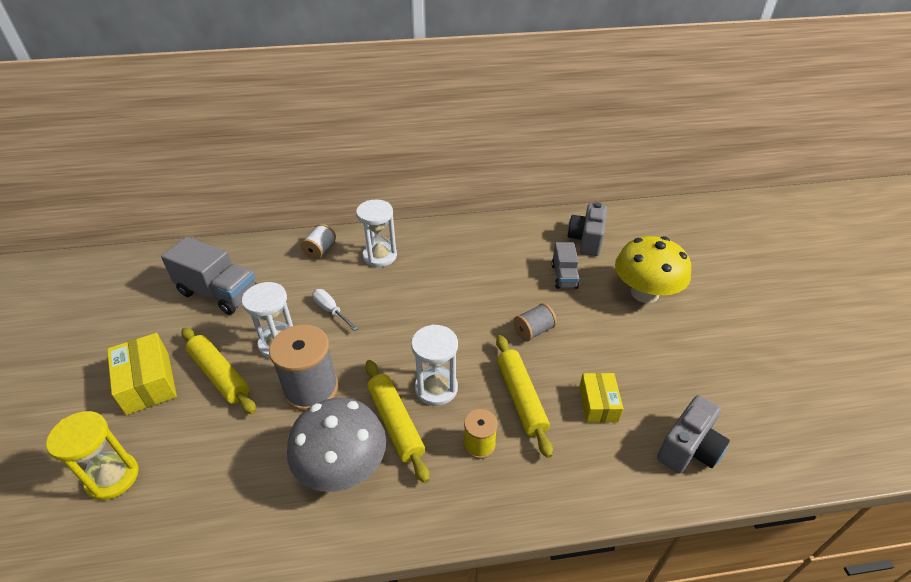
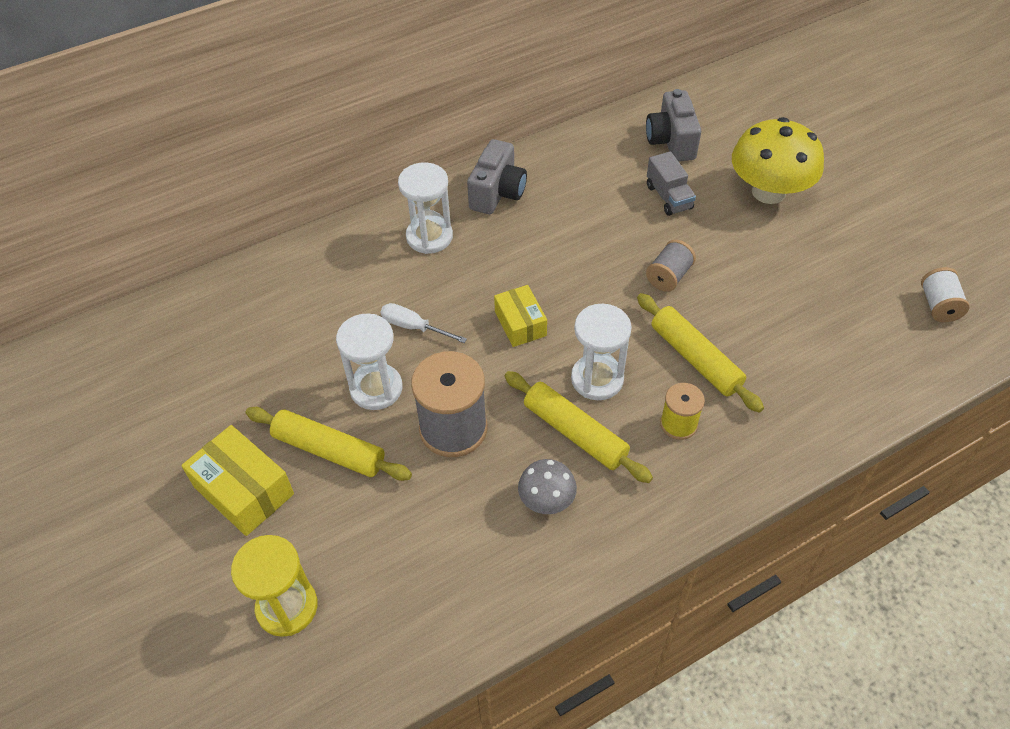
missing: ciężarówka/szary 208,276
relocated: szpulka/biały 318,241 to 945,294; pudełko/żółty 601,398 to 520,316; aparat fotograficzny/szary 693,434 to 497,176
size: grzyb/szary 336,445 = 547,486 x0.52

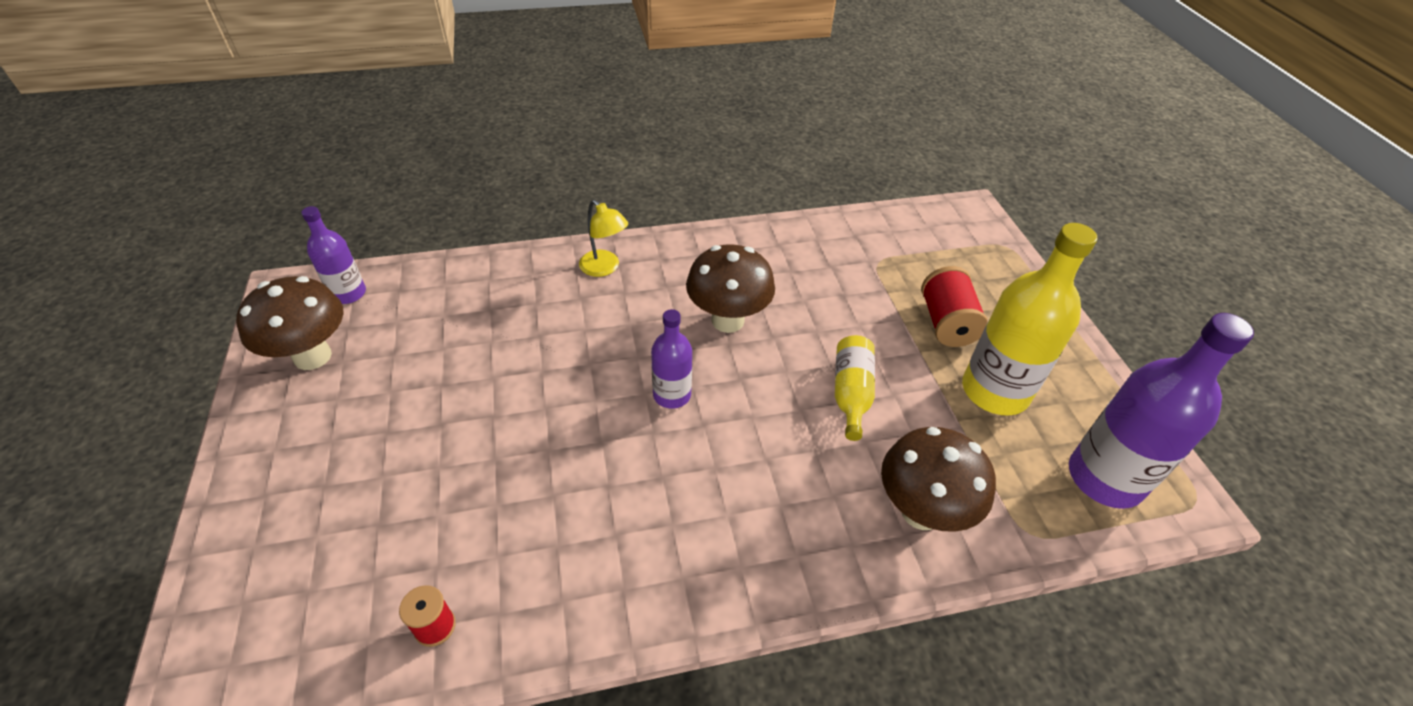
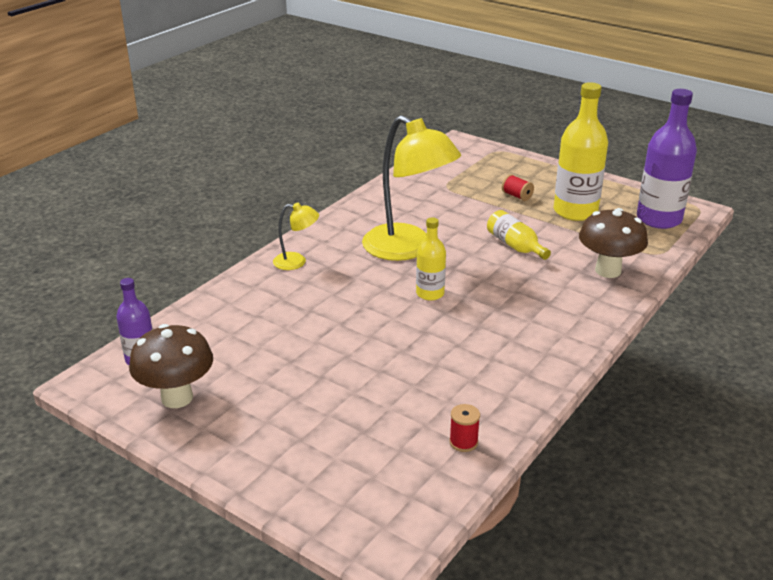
exchanged: grzyb/brązowy 730,288 to lampka/żółty 411,188
colour: butelka/fioletowy 671,359 to butelka/żółty 431,259
size: szpulka/czerwony 954,306 = 518,187 x0.58

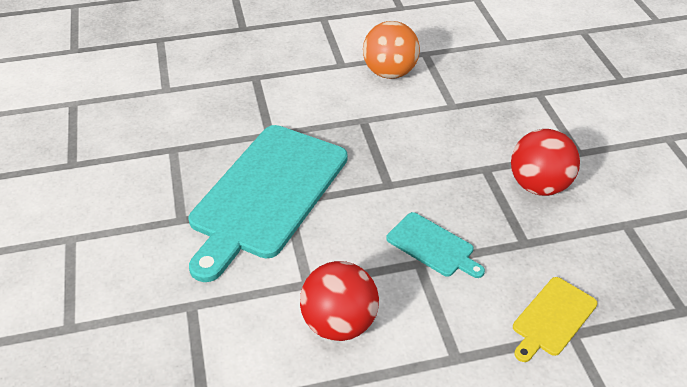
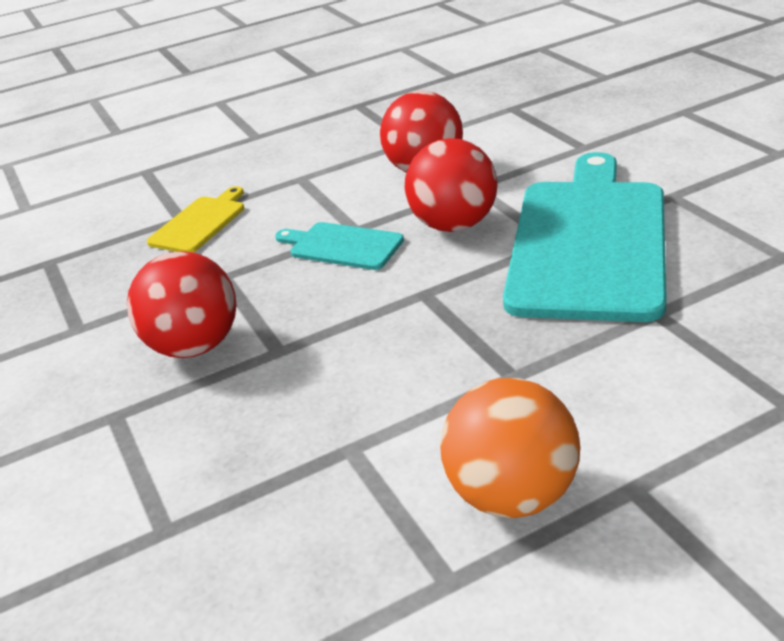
appeared: piłka/czerwony 451,185

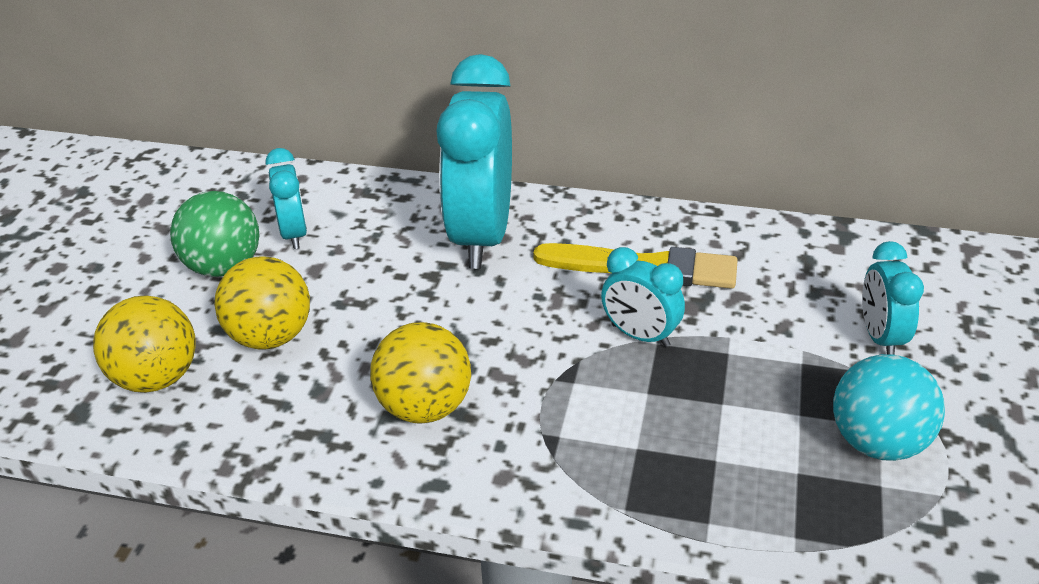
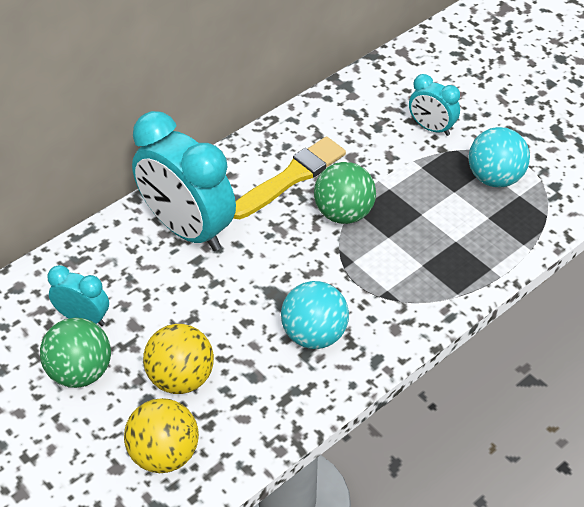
exchanged: budzik/turkusowy 643,297 to piłka/zielony 345,193
colour: piłka/żółty 420,372 to piłka/turkusowy 315,315

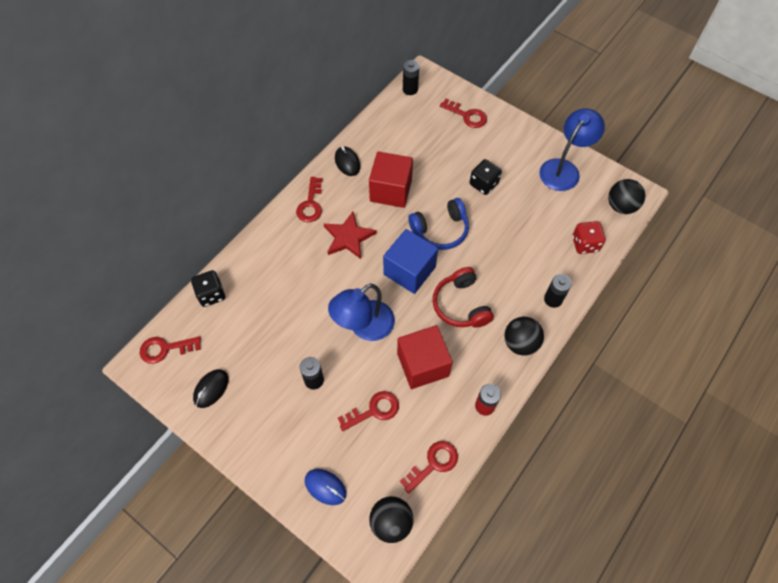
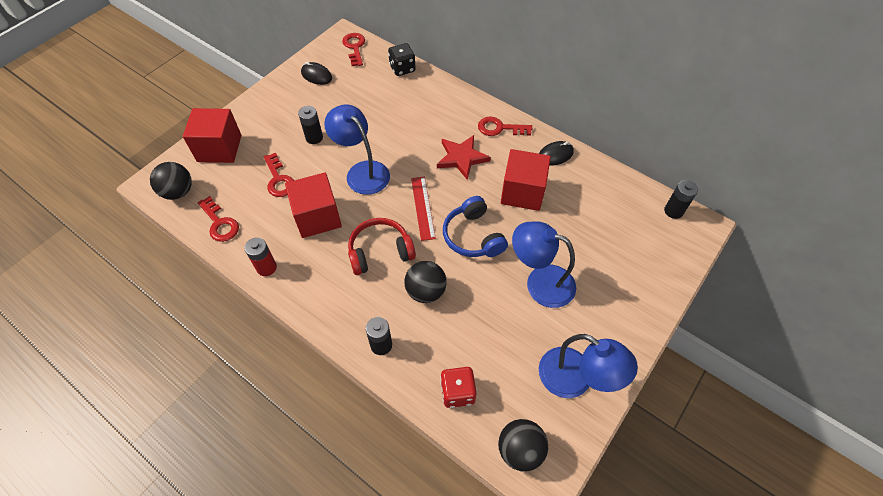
missing: klucz/czerwony 463,113
relocated: piłka/czarny 524,336 to 425,282
exchanged: kostka do gry/czarny 486,177 to lampka/niebieski 544,264; sześcian/niebieski 410,261 to linijka/czerwony 423,209; myszka/niebieski 325,487 to sześcian/czerwony 212,135

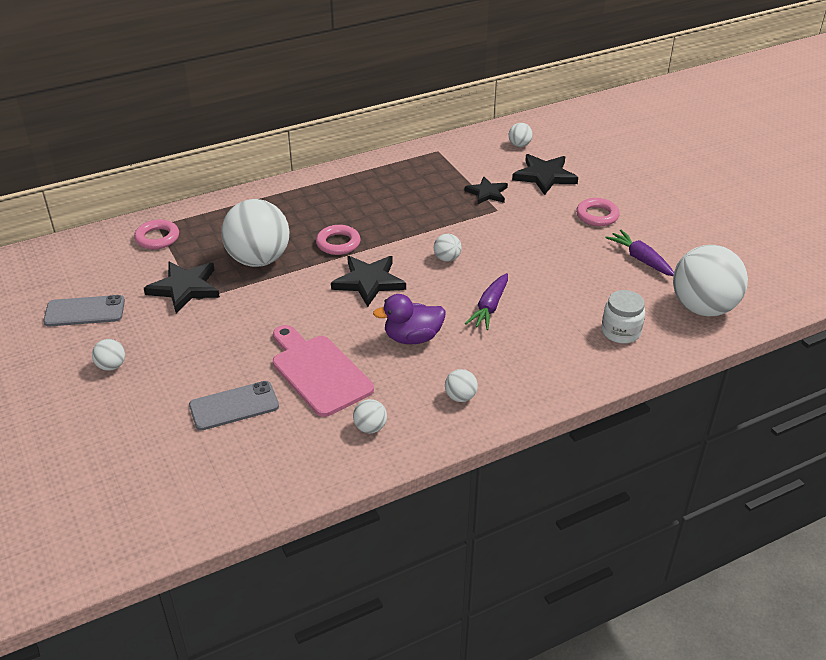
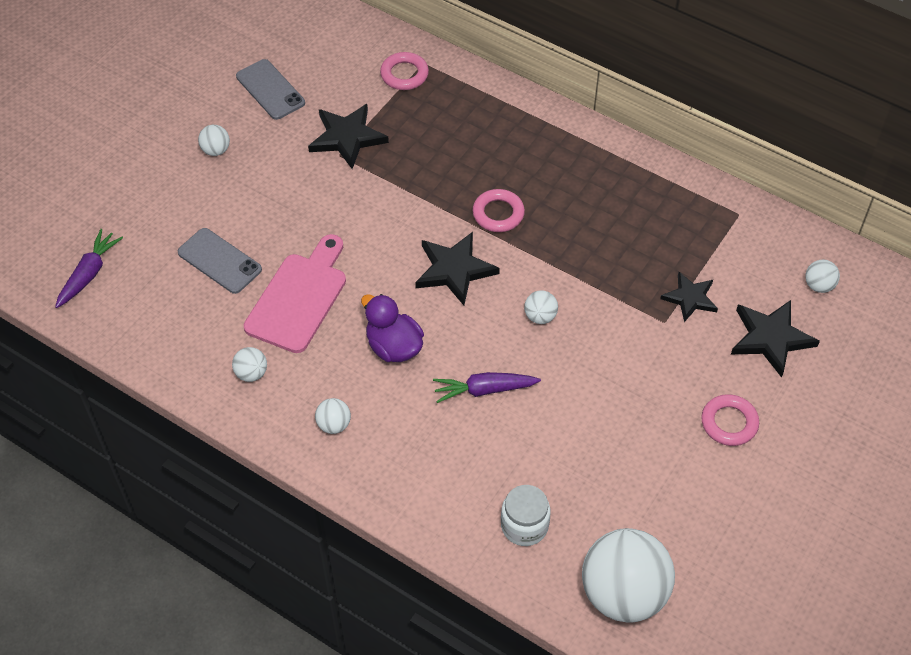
missing: piłka/biały 255,233
relocated: marchewka/fioletowy 639,253 to 89,268

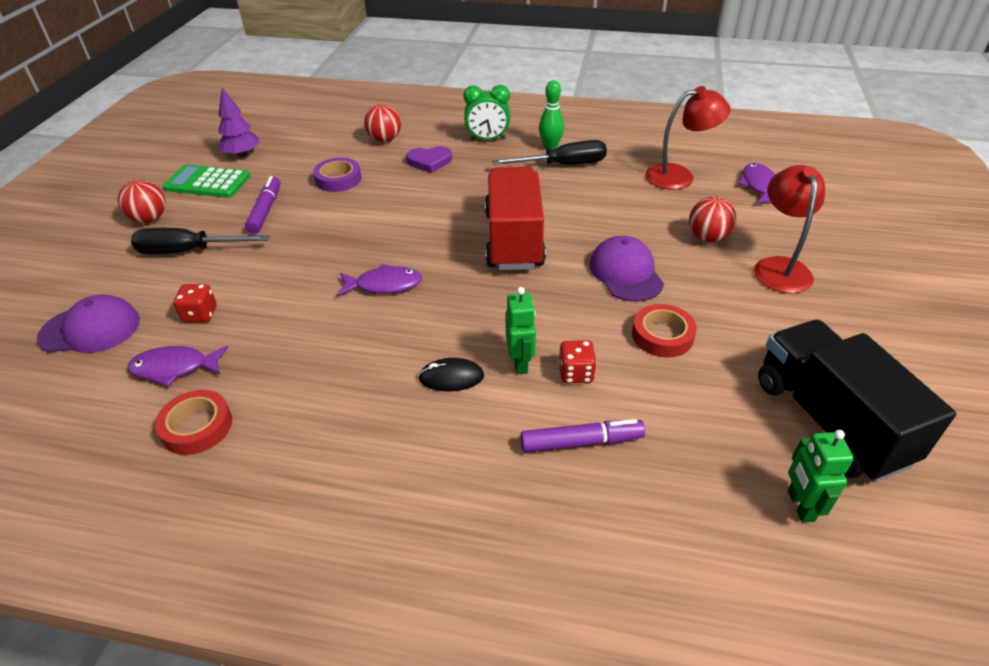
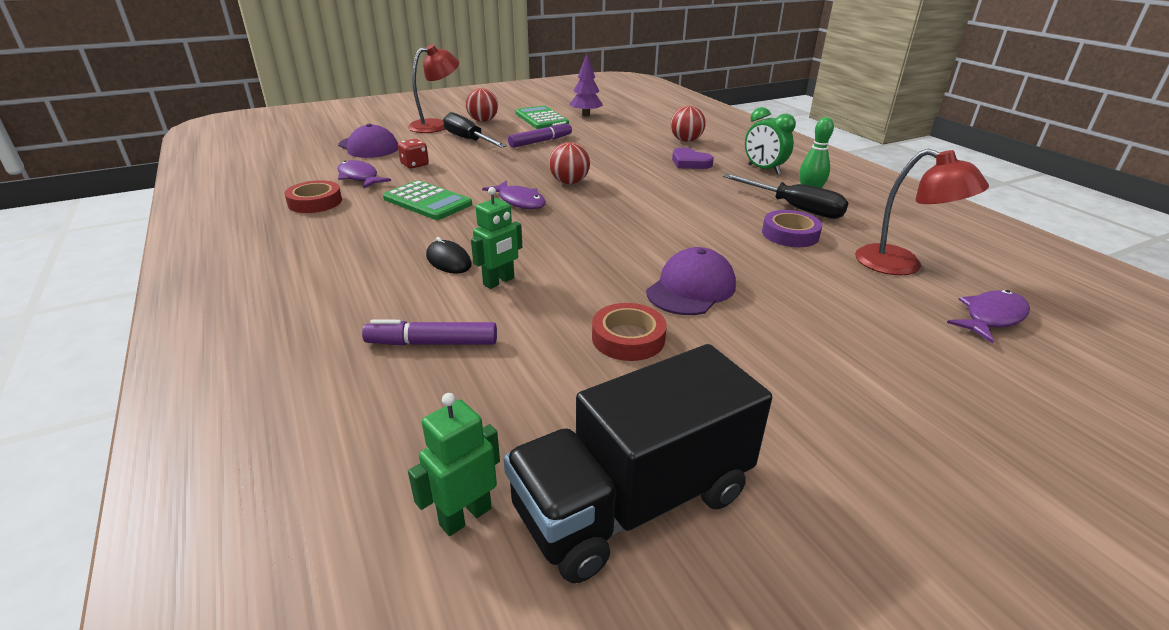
missing: ciężarówka/czerwony 515,218; kostka do gry/czerwony 577,361
appeared: kalkulator/zielony 427,200
relocated: taśma klejąca/fioletowy 337,175 to 792,228; lampka/czerwony 789,229 to 433,88; piłka/czerwony 712,219 to 569,163
spun: ciężarówka/czarny 857,401 = 637,463 150 degrees counterclockwise; flamaster/fioletowy 582,435 = 429,333 135 degrees clockwise

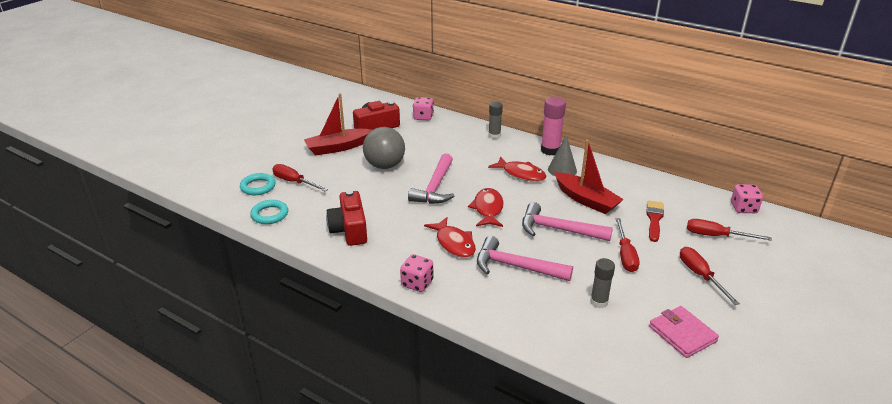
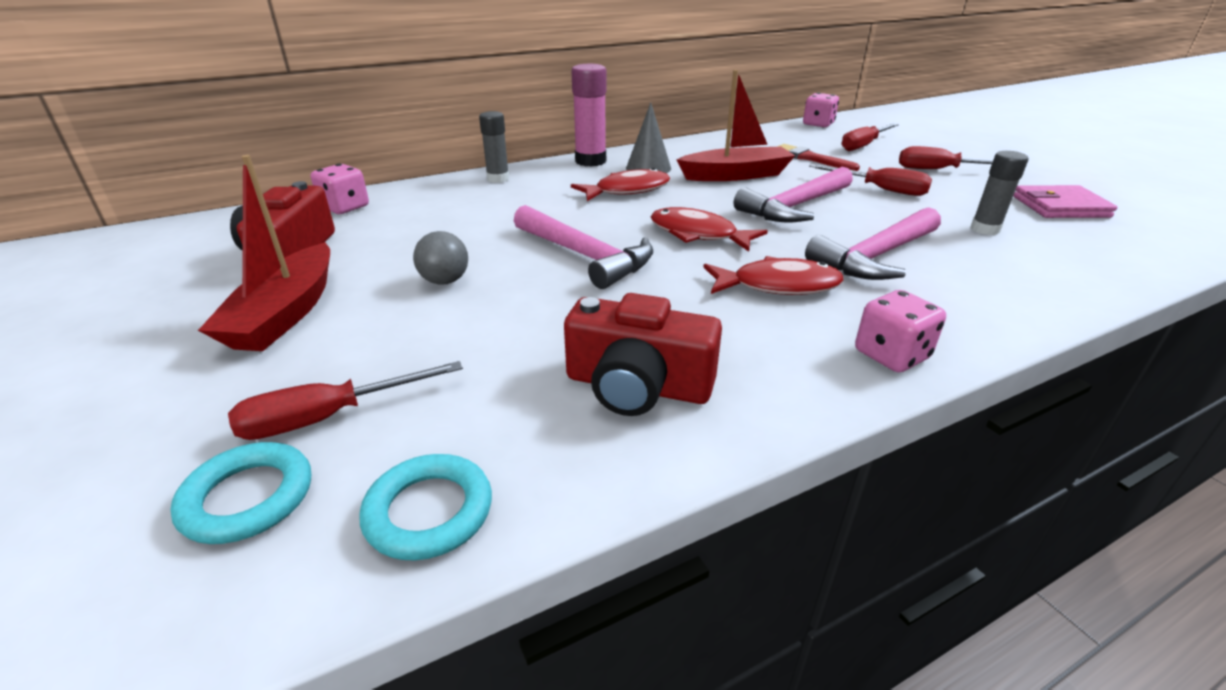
size: piłka/szary 384,148 = 440,258 x0.54

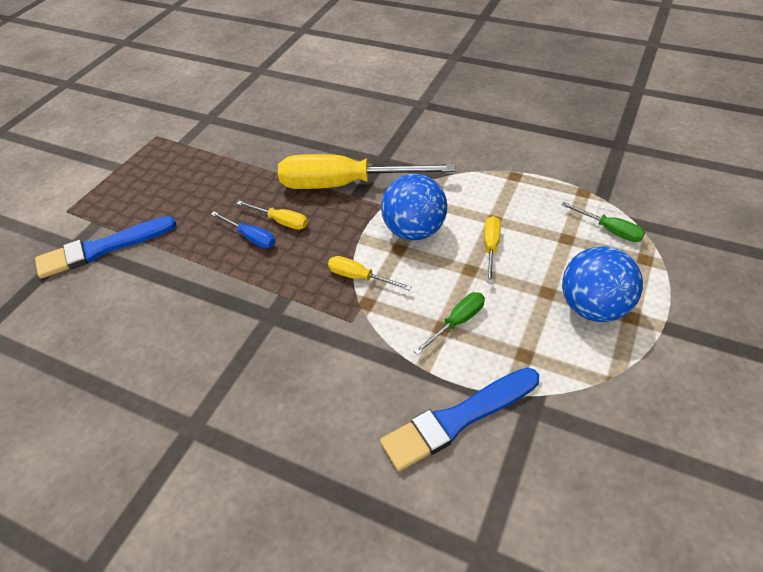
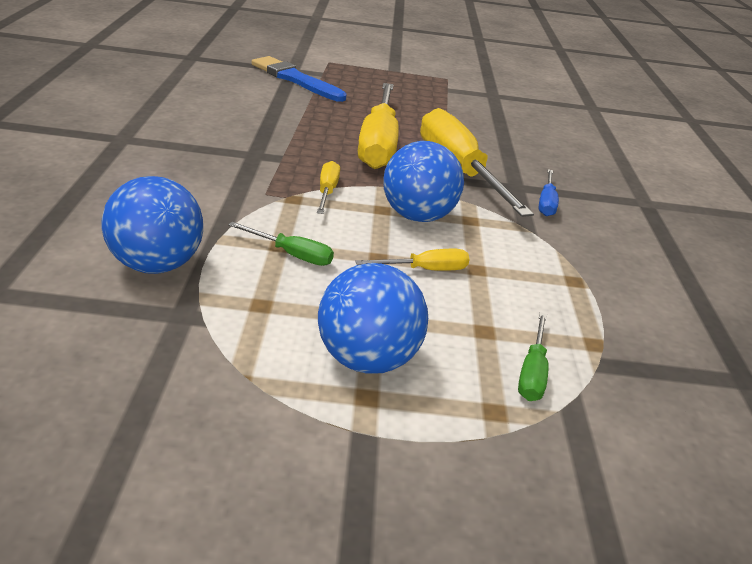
relocated: śrubokręt/niebieski 243,230 to 549,192
exchanged: pędzel/niebieski 459,419 to piłka/niebieski 152,225
size: śrubokręt/żółty 272,215 = 378,126 x2.26

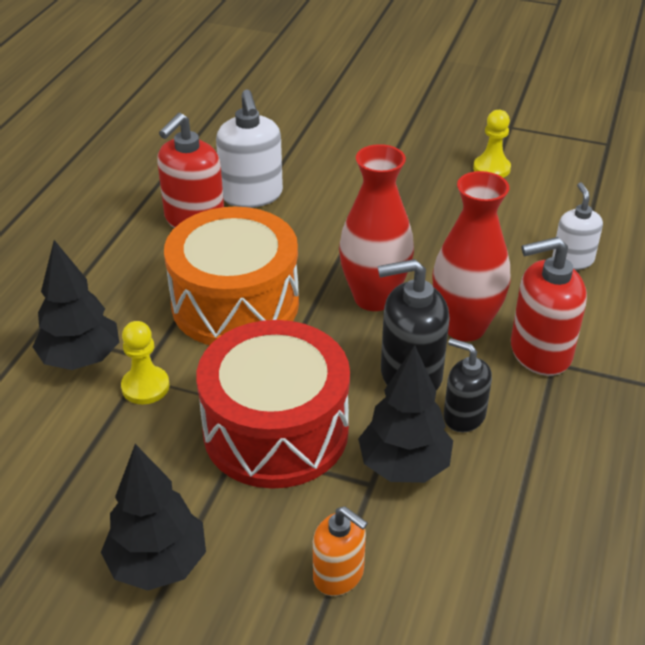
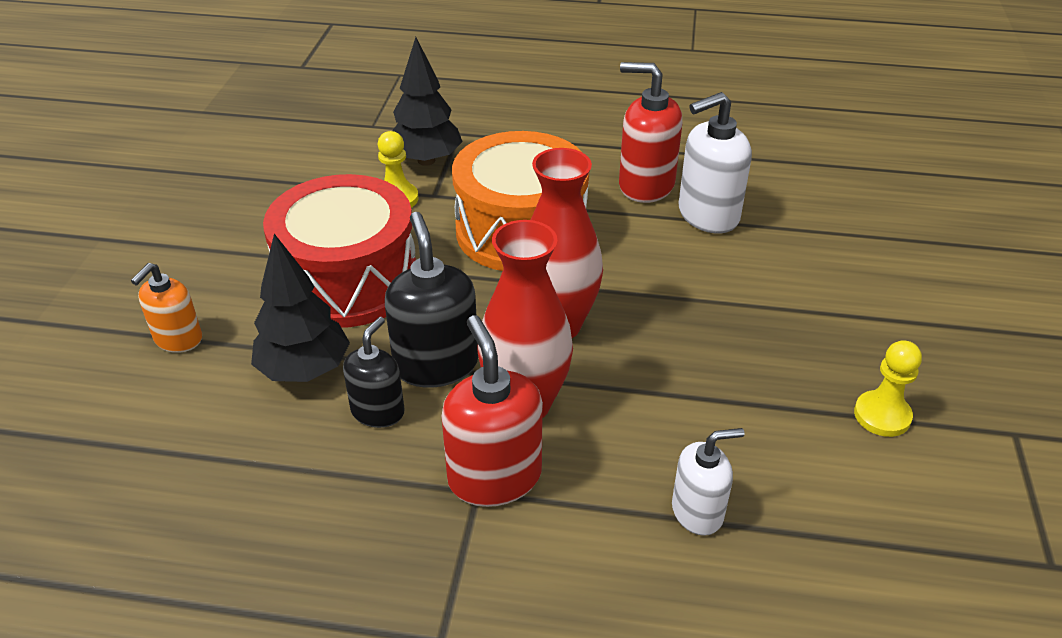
missing: drzewko/czarny 153,517

